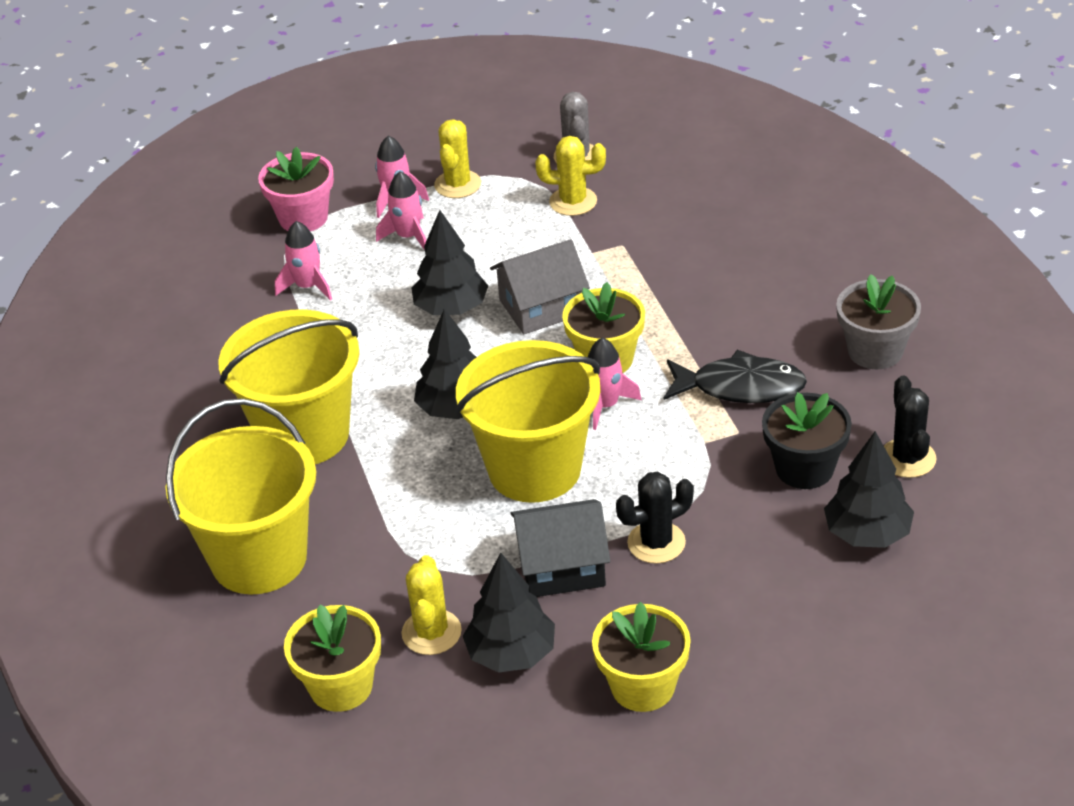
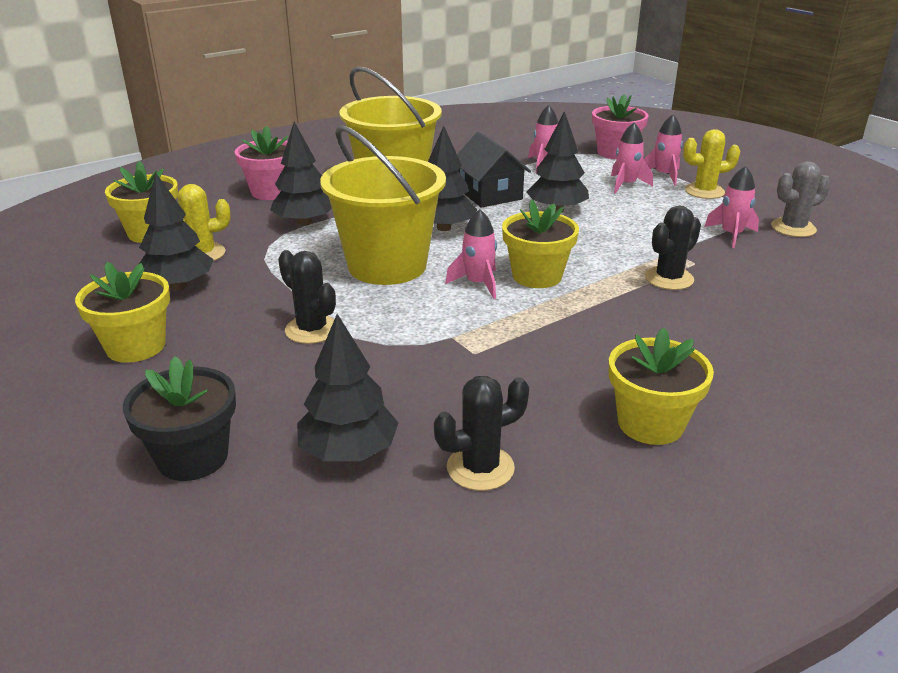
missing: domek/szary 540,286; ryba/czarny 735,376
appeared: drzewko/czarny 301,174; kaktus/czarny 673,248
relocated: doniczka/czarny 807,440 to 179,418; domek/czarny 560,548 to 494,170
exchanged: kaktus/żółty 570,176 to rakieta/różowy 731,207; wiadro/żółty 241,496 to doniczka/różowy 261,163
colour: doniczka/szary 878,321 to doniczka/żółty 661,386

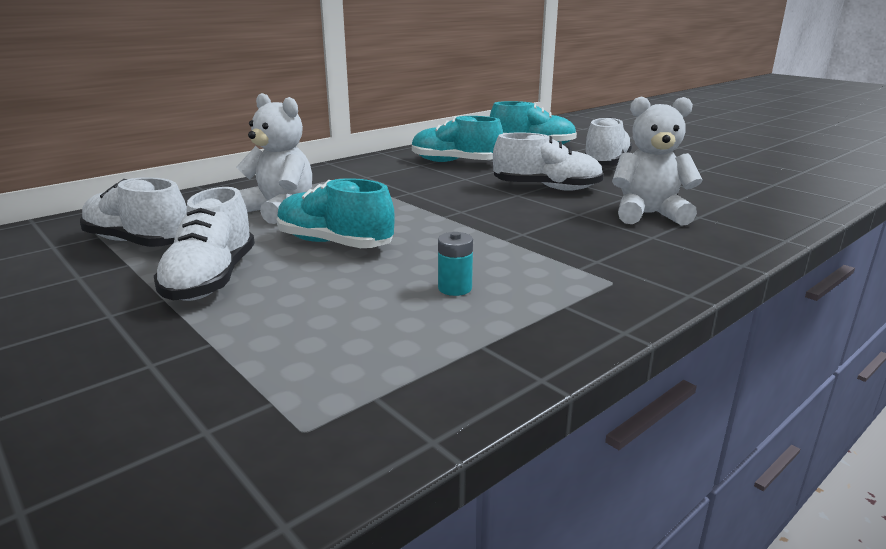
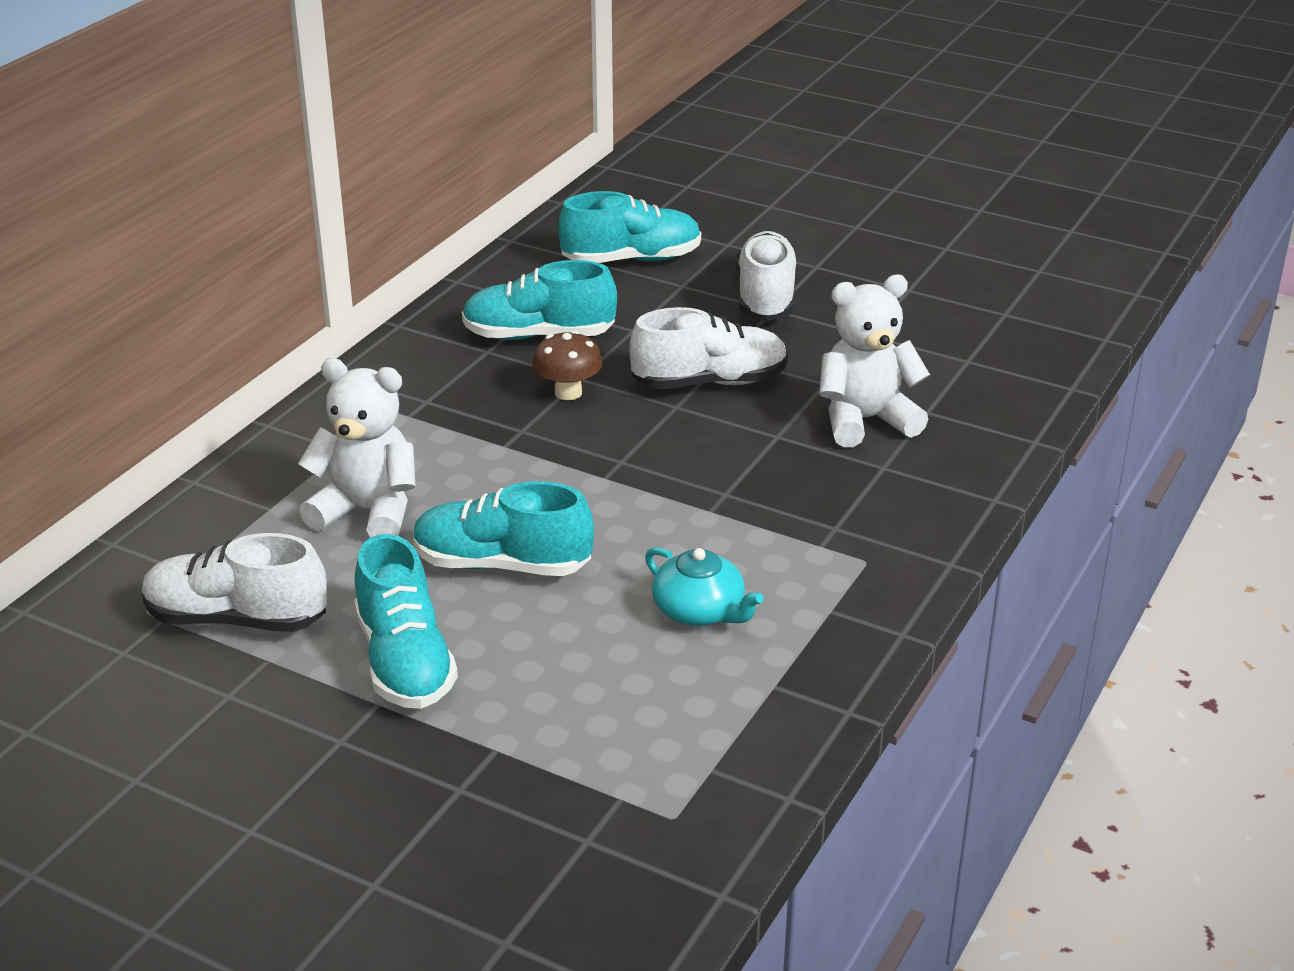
appeared: grzyb/brązowy 567,365
exchanged: bateria/turkusowy 455,264 to imbryk/turkusowy 704,586
colour: but/biały 204,244 to but/turkusowy 406,621

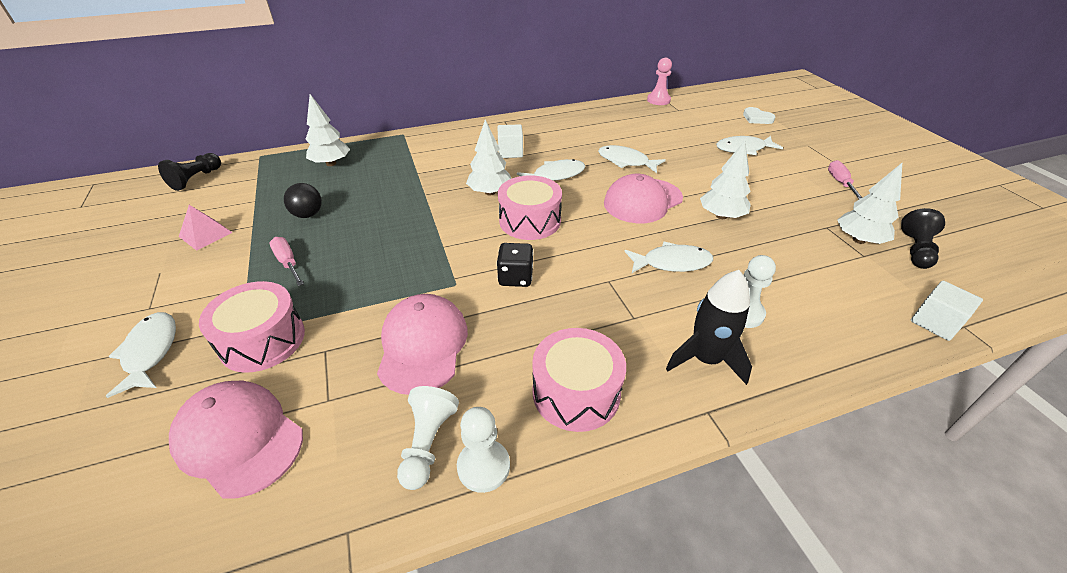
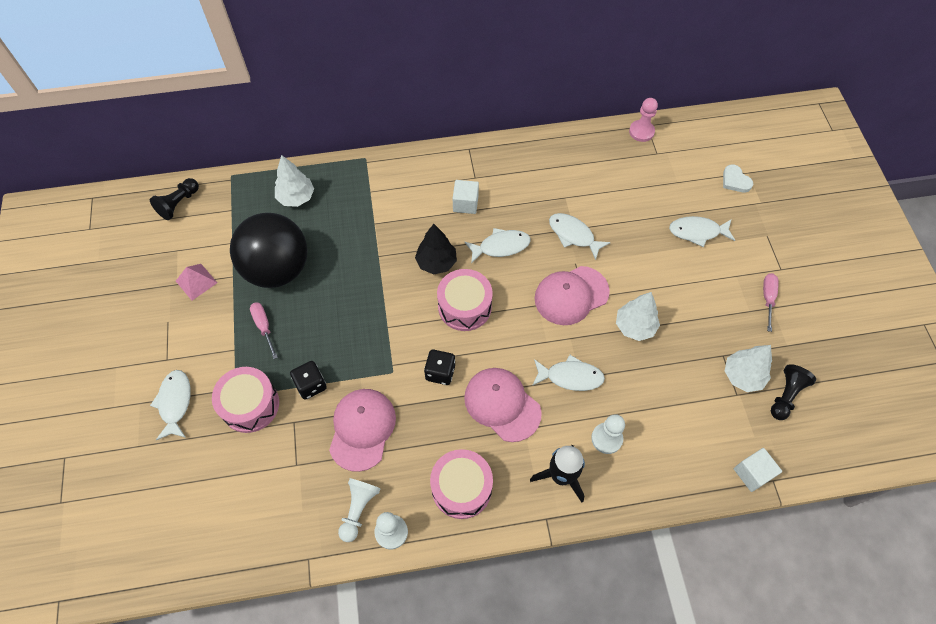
appeared: kostka do gry/czarny 308,380
relocated: czapka/różowy 236,439 to 503,405
colour: drzewko/biały 488,157 to drzewko/czarny 436,249
size: piłka/czarny 303,200 = 268,250 x2.46

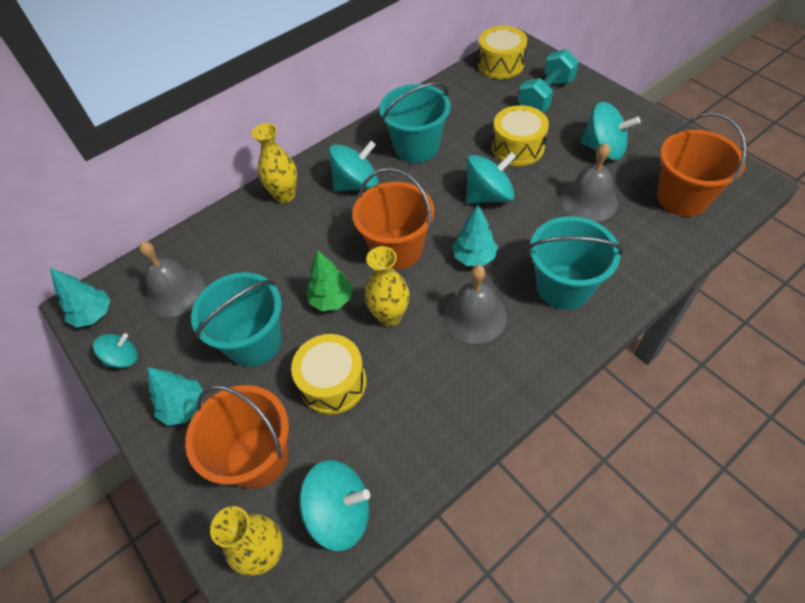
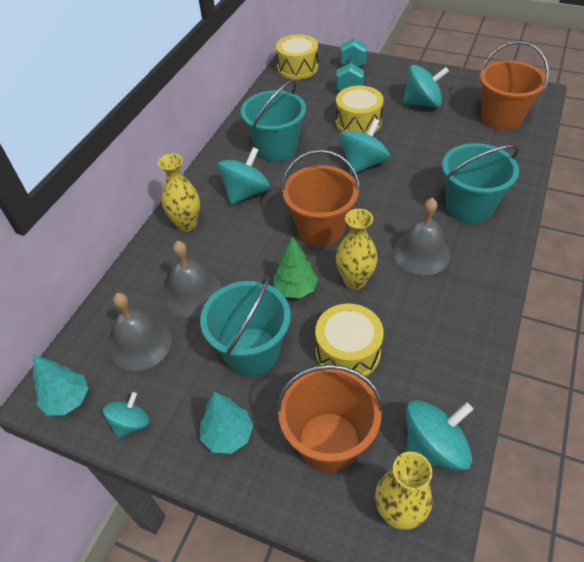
missing: drzewko/turkusowy 475,235
relocated: dzwonek/szary 589,182 to 193,279

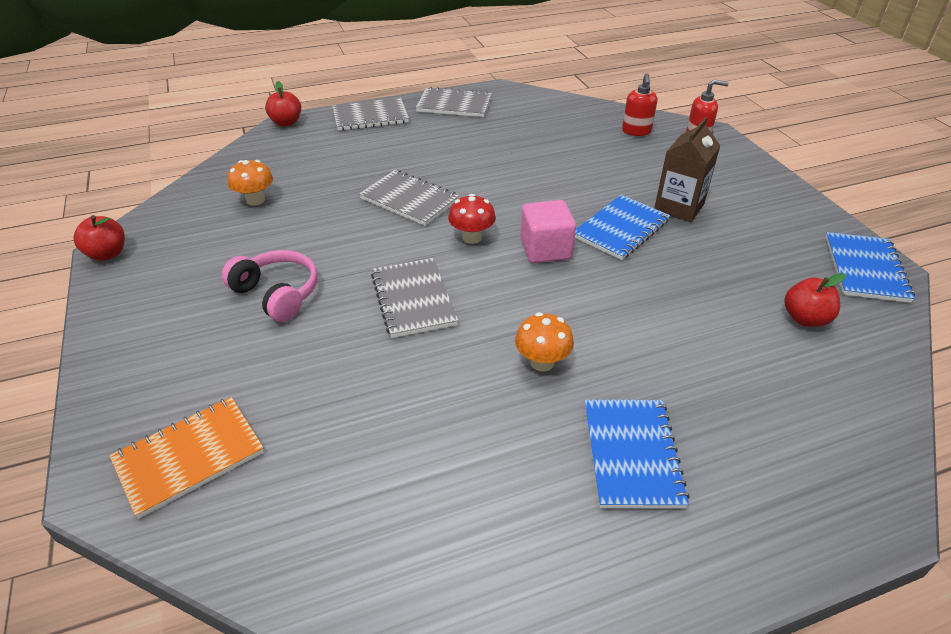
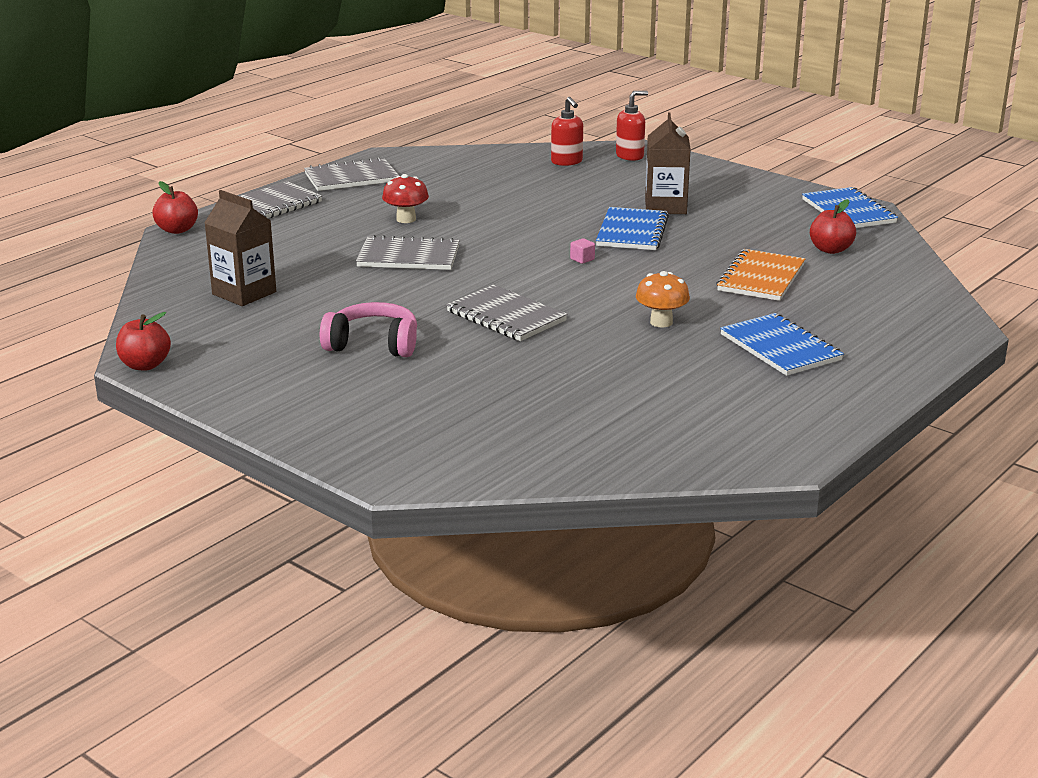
relocated: grzyb/czerwony 472,219 to 405,198; zeszyt/pomarańczowy 186,458 to 760,275
exchanged: grzyb/pomarańczowy 250,183 to karton mleka/brązowy 240,248
size: sześcian/różowy 548,231 = 582,251 x0.40

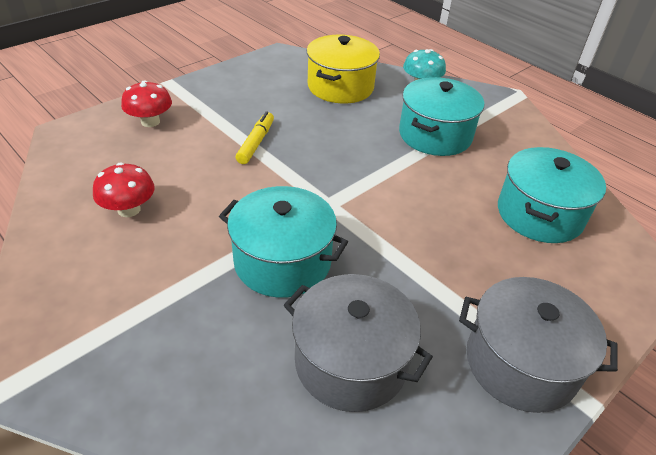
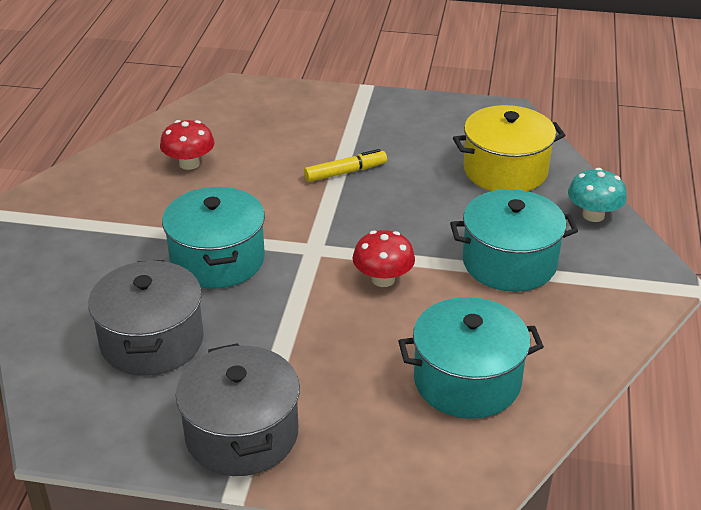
relocated: grzyb/czerwony 146,103 to 384,258

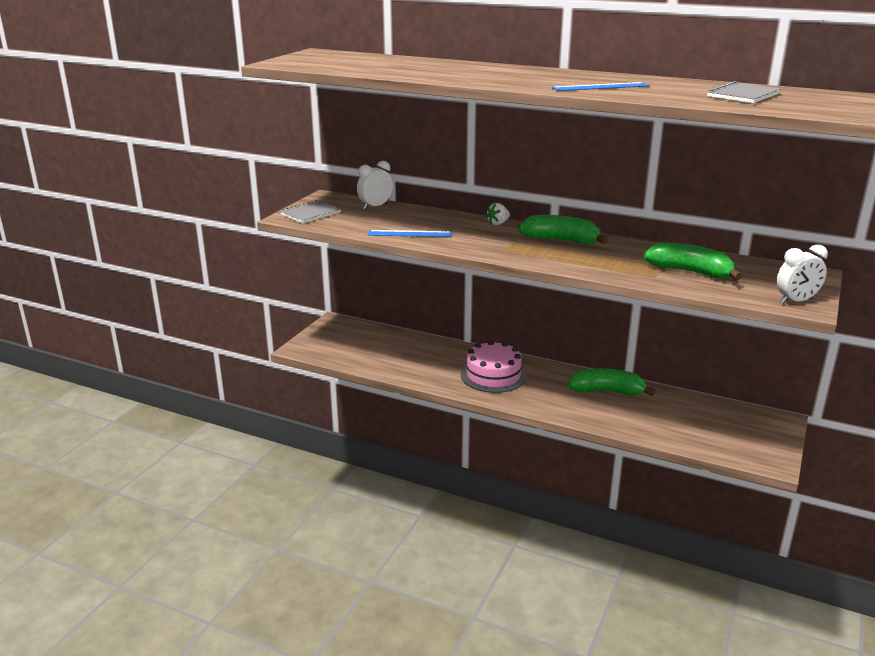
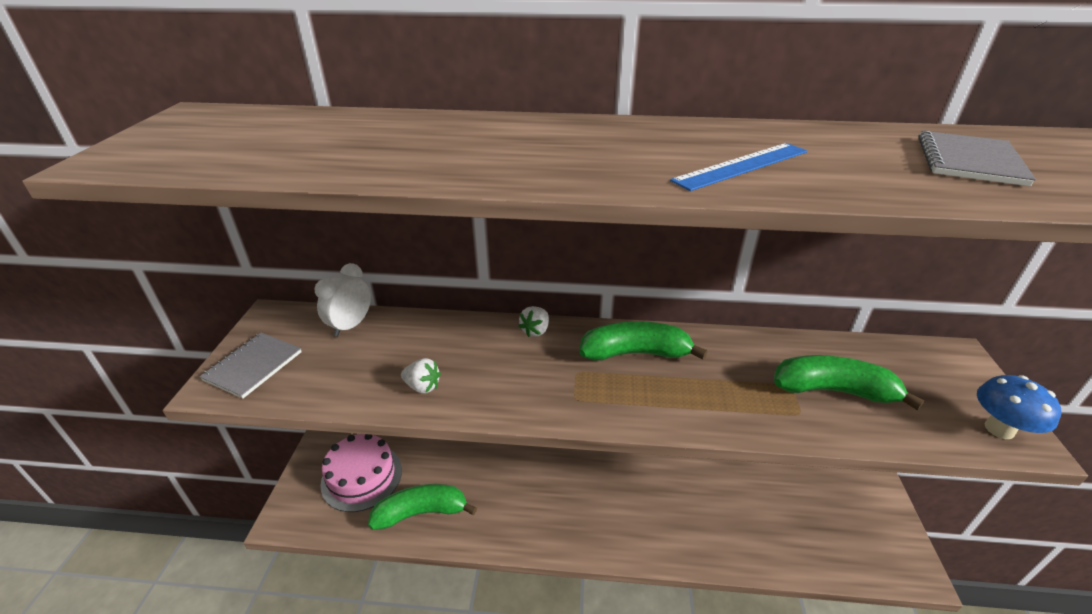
relocated: tort/różowy 494,366 to 361,473; banan/zielony 612,382 to 422,507
exchanged: linijka/niebieski 410,233 to truskawka/biały 421,376; budzik/biały 802,274 to grzyb/niebieski 1019,407

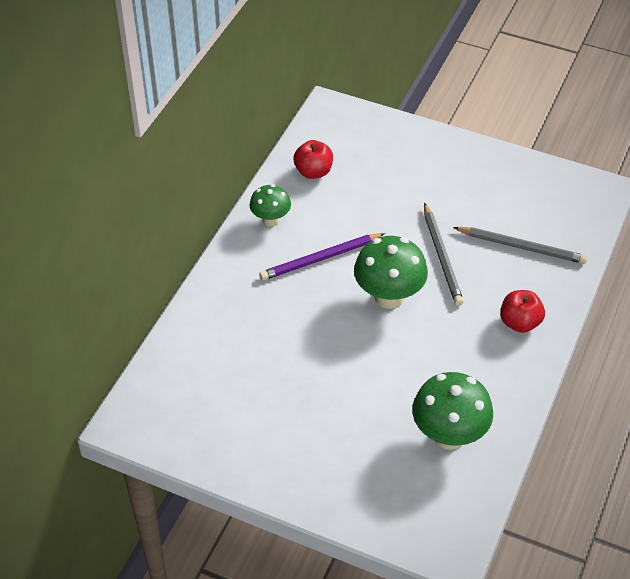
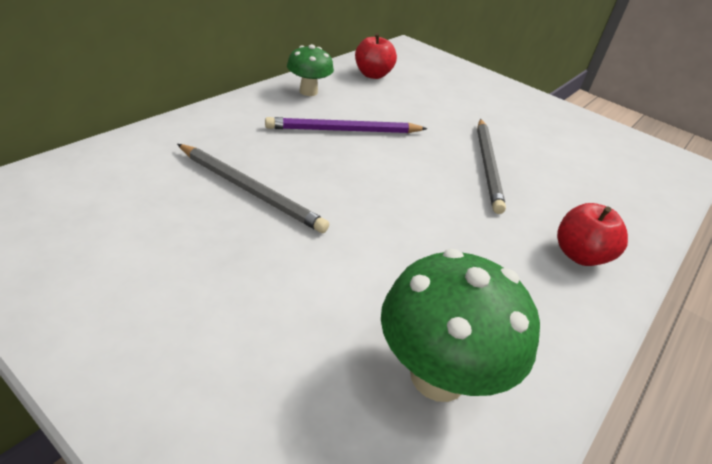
missing: grzyb/zielony 391,272
relocated: ołówek/szary 520,245 to 253,188

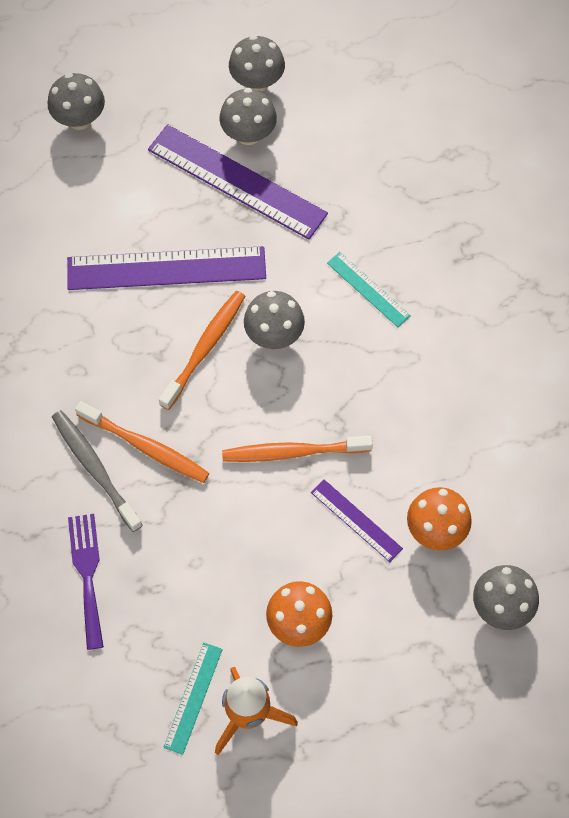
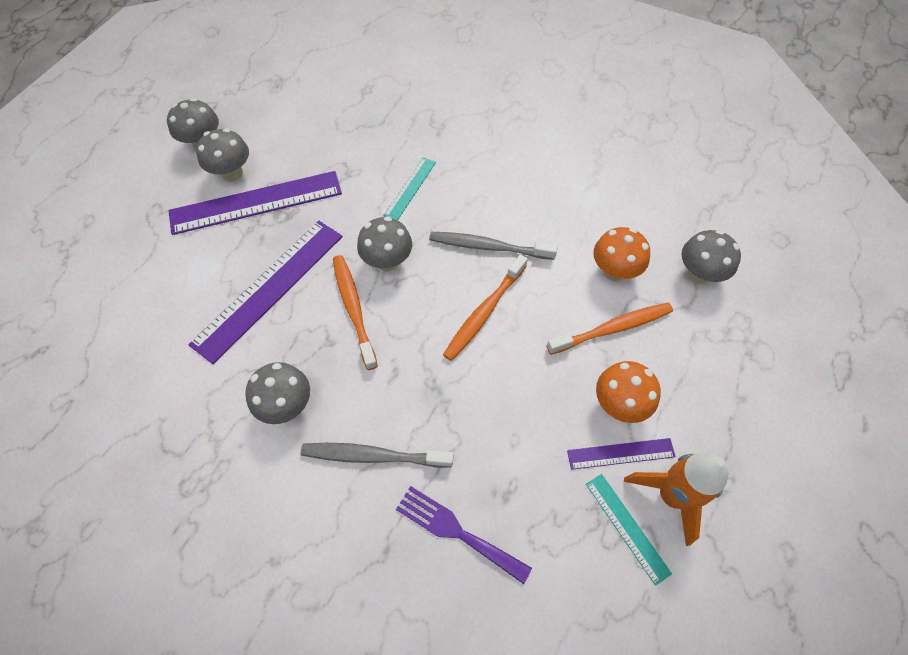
appeared: szczoteczka do zębów/szary 493,246
relocated: grzyb/szary 76,101 to 277,393; szczoteczka do zębów/pomarańczowy 142,442 to 609,329; linijka/fioletowy 357,520 to 621,454
spun: linijka/turkusowy 369,289 = 409,188 60 degrees counterclockwise

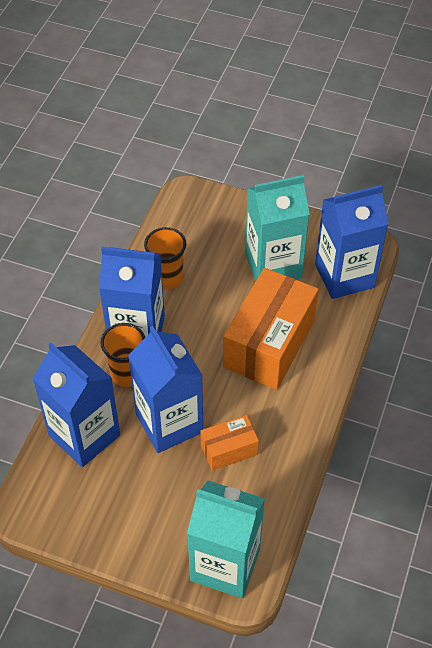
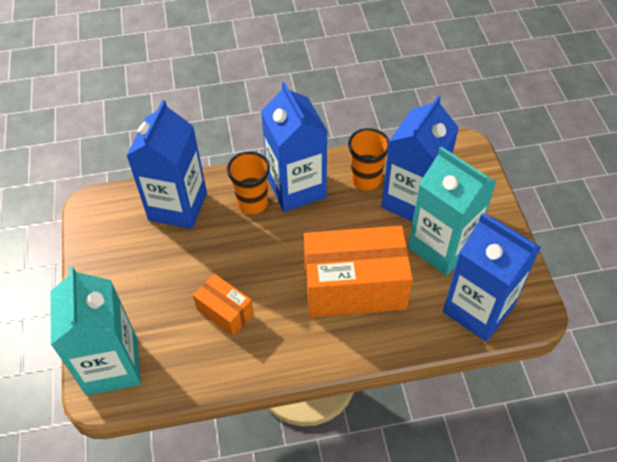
relocated: karton mleka/niebieski 165,389 to 420,159

